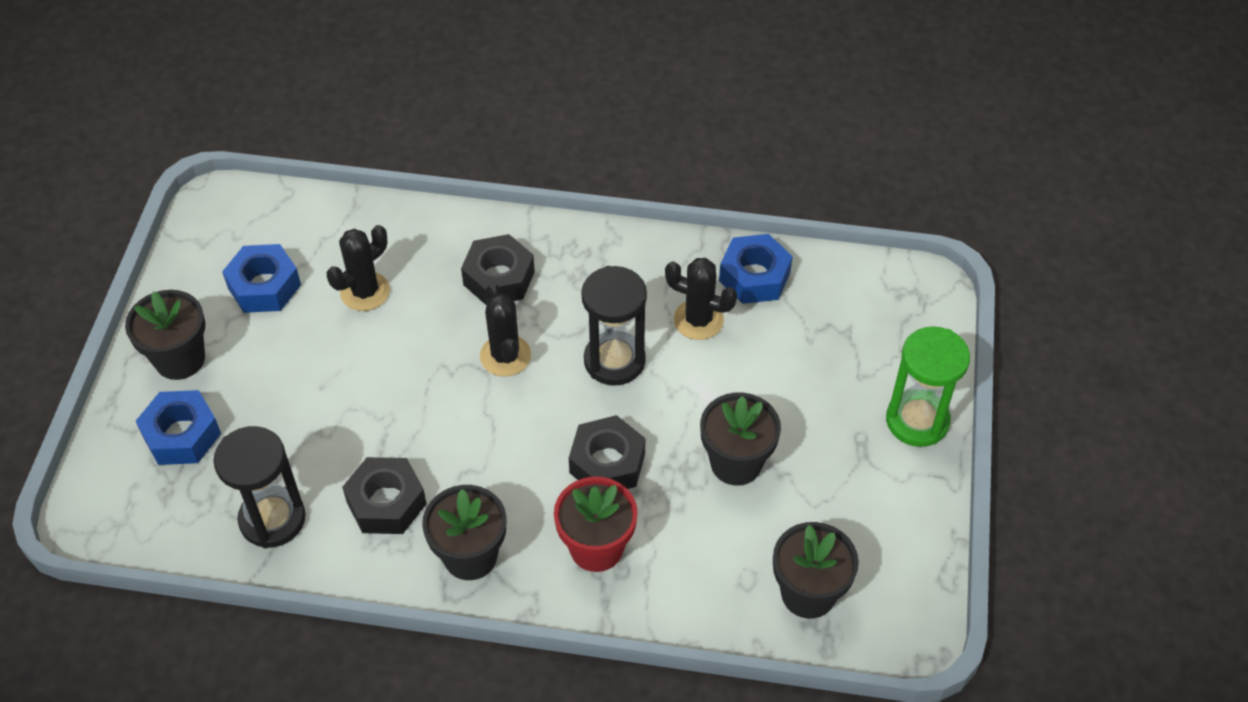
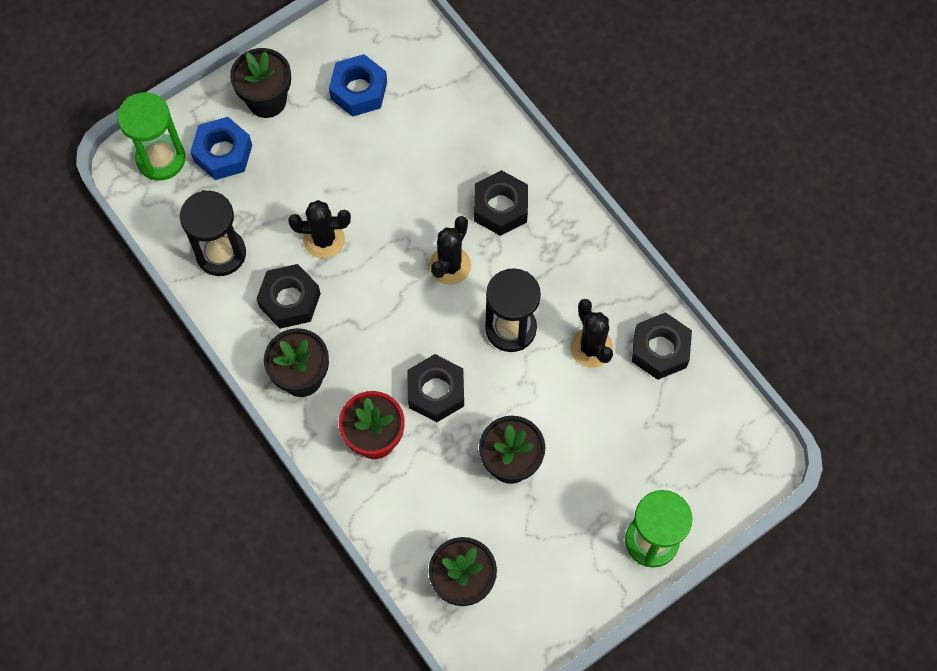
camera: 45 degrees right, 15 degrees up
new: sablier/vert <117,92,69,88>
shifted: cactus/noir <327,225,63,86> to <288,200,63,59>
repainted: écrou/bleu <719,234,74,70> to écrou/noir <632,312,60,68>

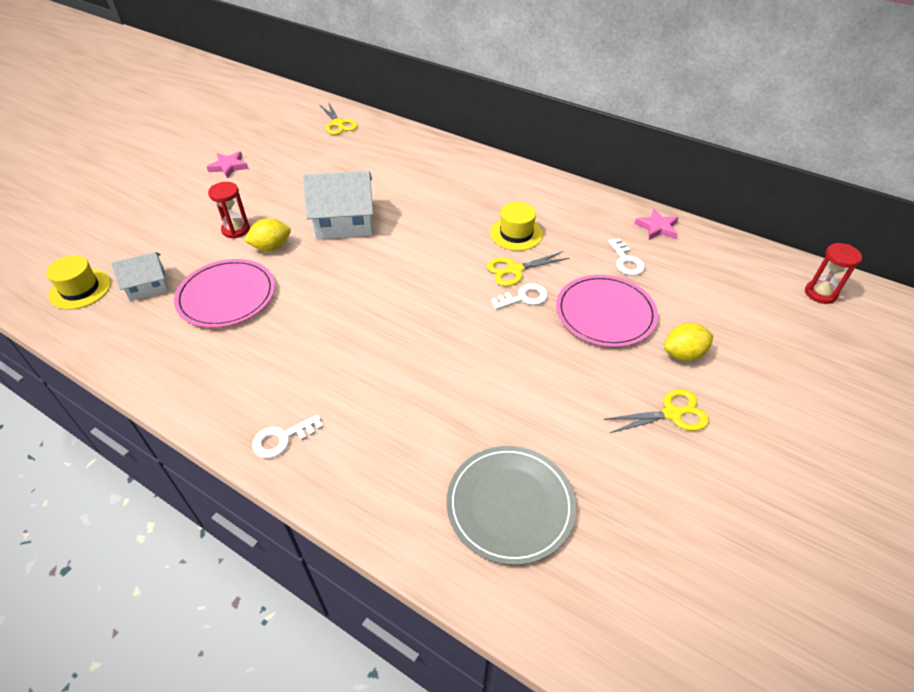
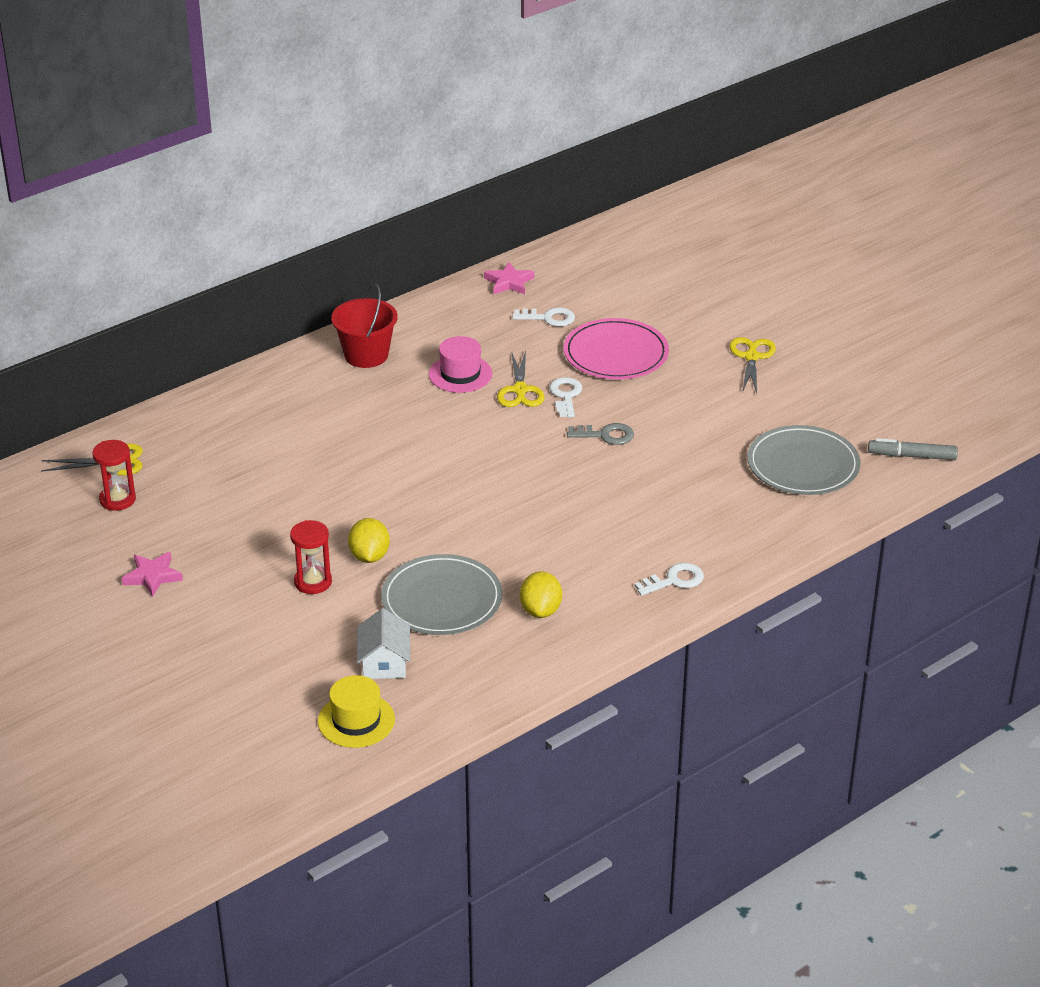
camera: 70 degrees left, 10 degrees down
gone: maison/blanc <303,171,70,68>
new: seau/rouge <331,284,66,84>; clé/gris <567,423,67,22>; feutre/gris <868,438,90,22>
shifted: citron/jaune <664,323,49,38> to <520,571,42,47>; sablier/rouge <805,243,57,61> to <92,440,44,71>
repainted: assiette/rose <174,259,101,69> to assiette/gris <381,554,121,81>; chapeau/jaune <490,202,53,49> to chapeau/rose <429,336,63,57>
rotated: clé/blanc <252,414,71,44> = <635,563,69,33> 105 degrees counterclockwise

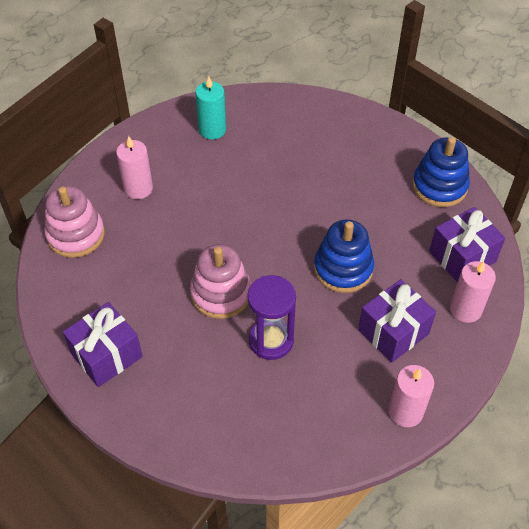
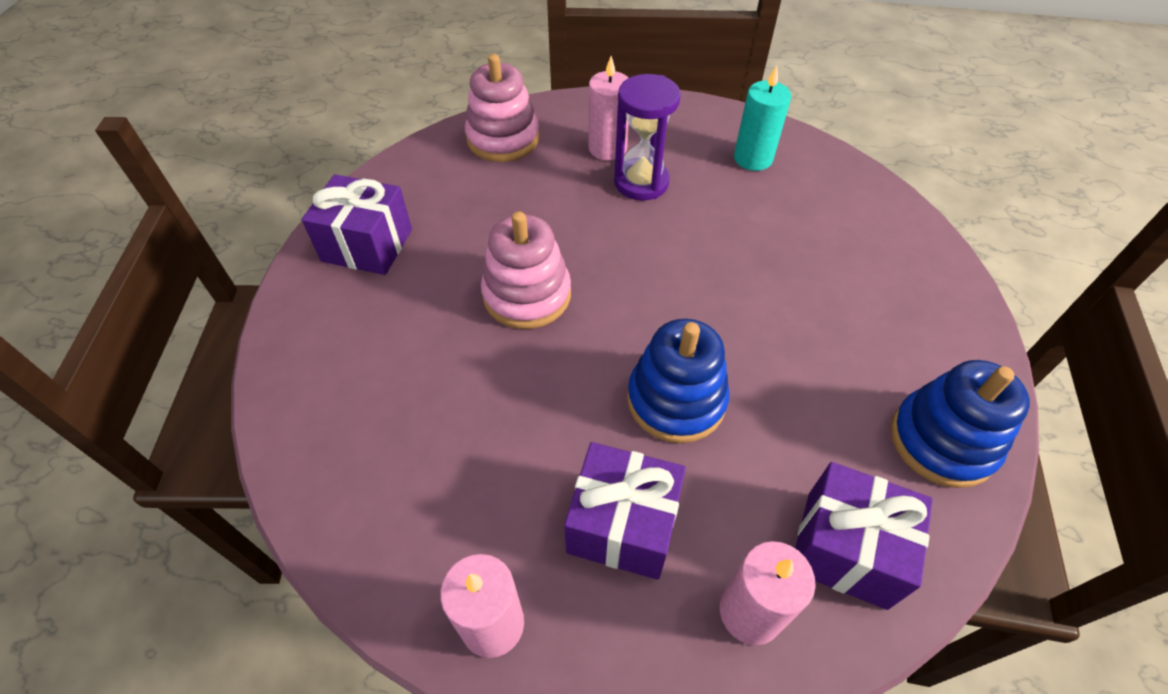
camera: 55 degrees right, 0 degrees up
shifted: sablier/violet <248,275,48,85> to <614,74,67,127>

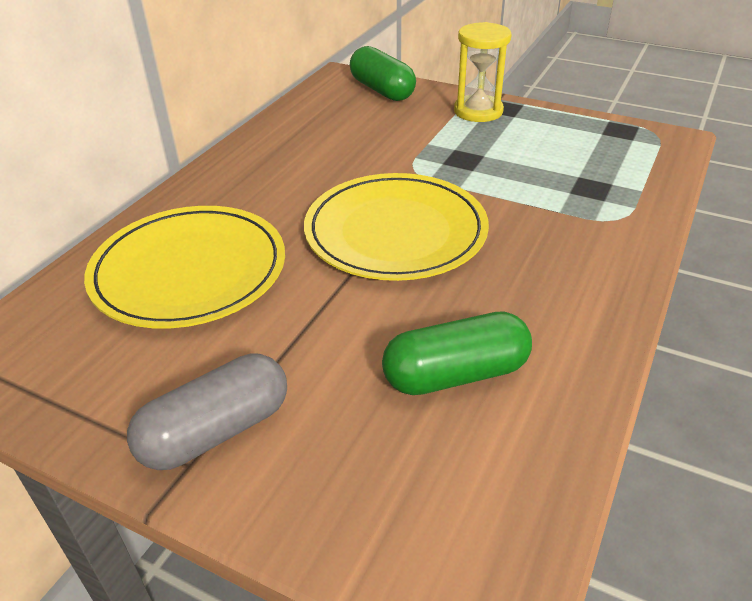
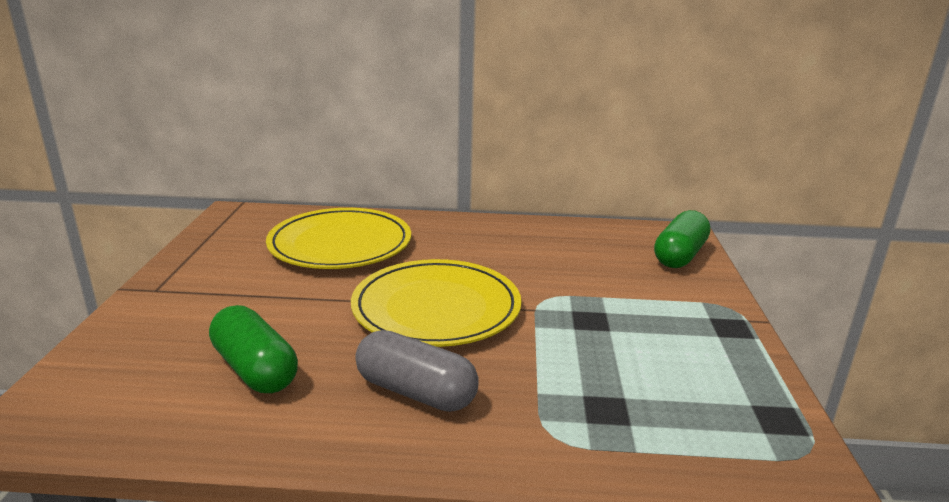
camera: 65 degrees right, 15 degrees down
gone: sablier/jaune <454,22,58,100>
shifted: gélule/gris <127,354,160,116> to <355,330,124,82>

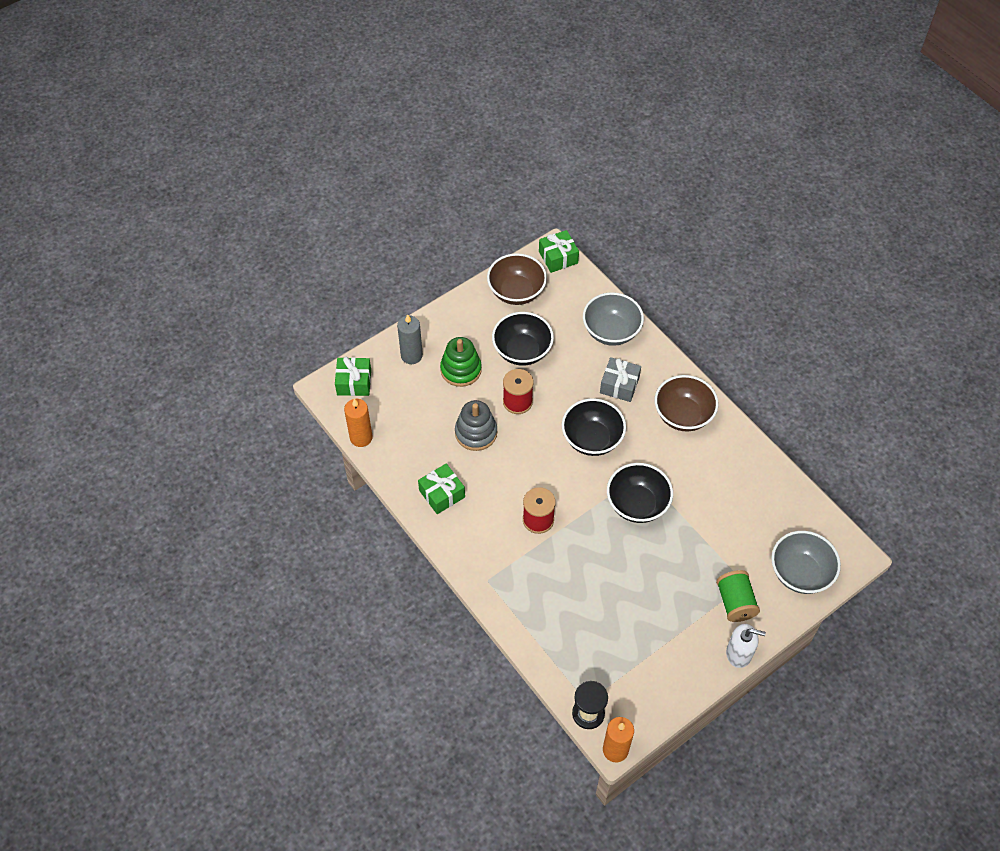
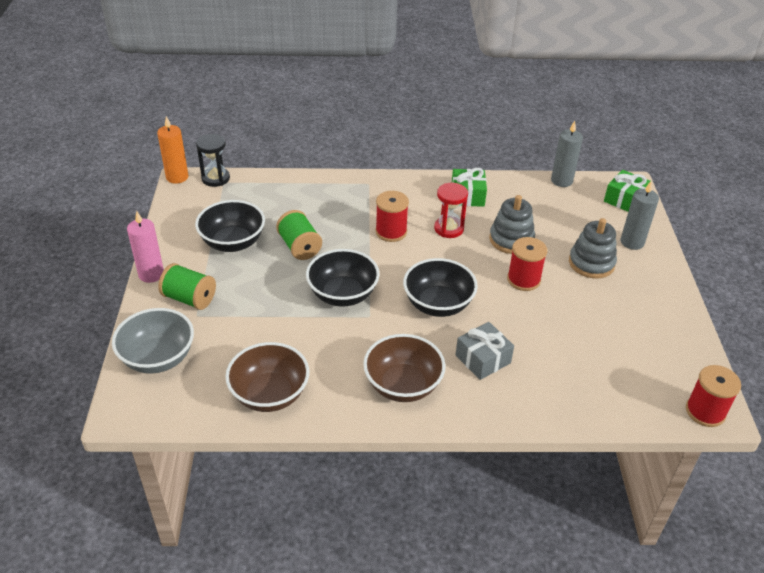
camera: 125 degrees right, 15 degrees down
gone: bol/gris <583,292,61,54>
new: bobine/vert <276,210,46,50>; sablier/rouge <434,183,34,55>
shifted: bol/marron <487,253,60,52> to <225,342,84,70>; bol/noir <492,312,62,54> to <195,200,70,52>
swapped: cadeau/vert <539,230,40,43> to bobine/rouge <686,365,55,62>; distributeur de savon/blanc <726,624,40,44> to bougie/rose <127,211,37,72>
repainted: bougie/orange <344,399,28,48> to bougie/gris <551,121,32,66>; jouet à empiler/vert <440,337,42,50> to jouet à empiler/gris <569,218,48,61>

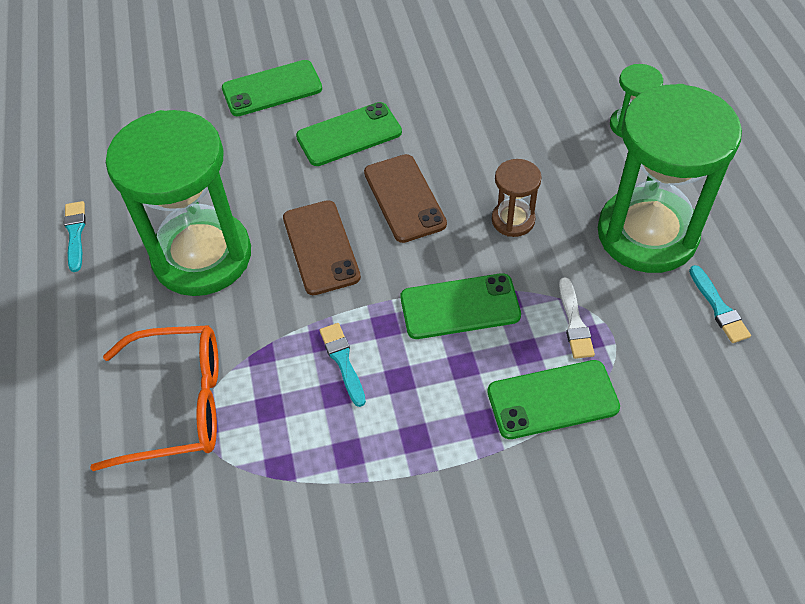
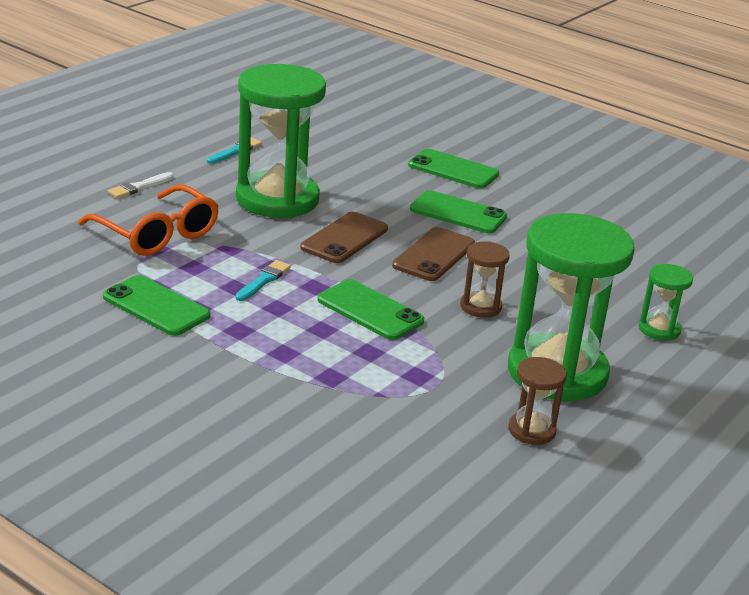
camera: 45 degrees right, 25 degrees down
shifted: téléphone/vert <487,360,133,79> to <103,275,107,61>; pinceau/blanc <559,277,36,82> to <108,172,65,26>
swapped: pinceau/turquoise <689,265,62,78> to sablier/marron <508,357,58,88>

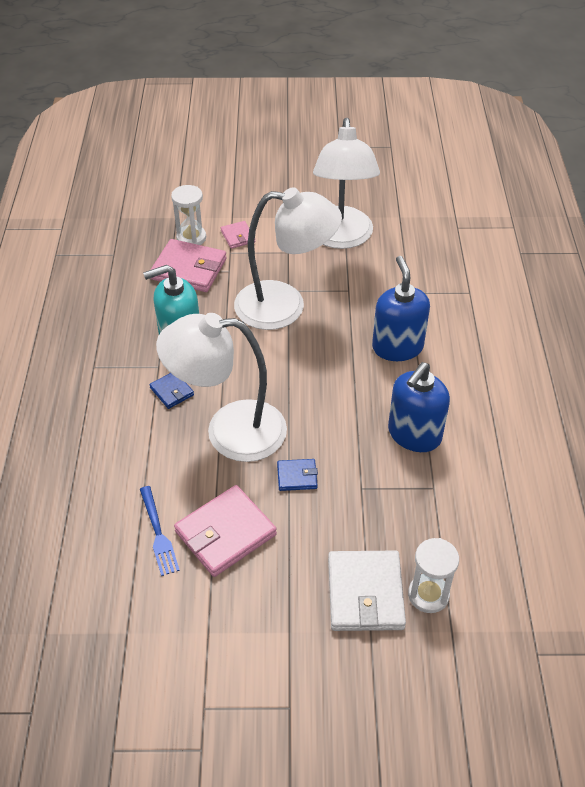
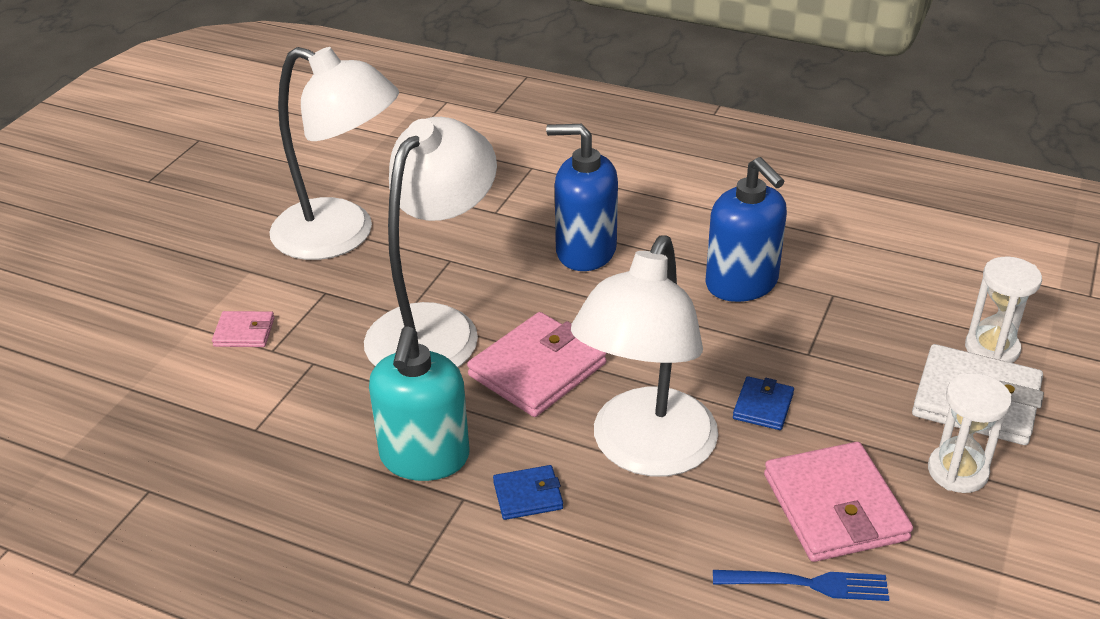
camera: 65 degrees left, 10 degrees down
shifted: portefeuille/rose <151,239,76,53> to <467,312,140,105>; sablier/blanc <171,185,35,60> to <928,373,84,120>

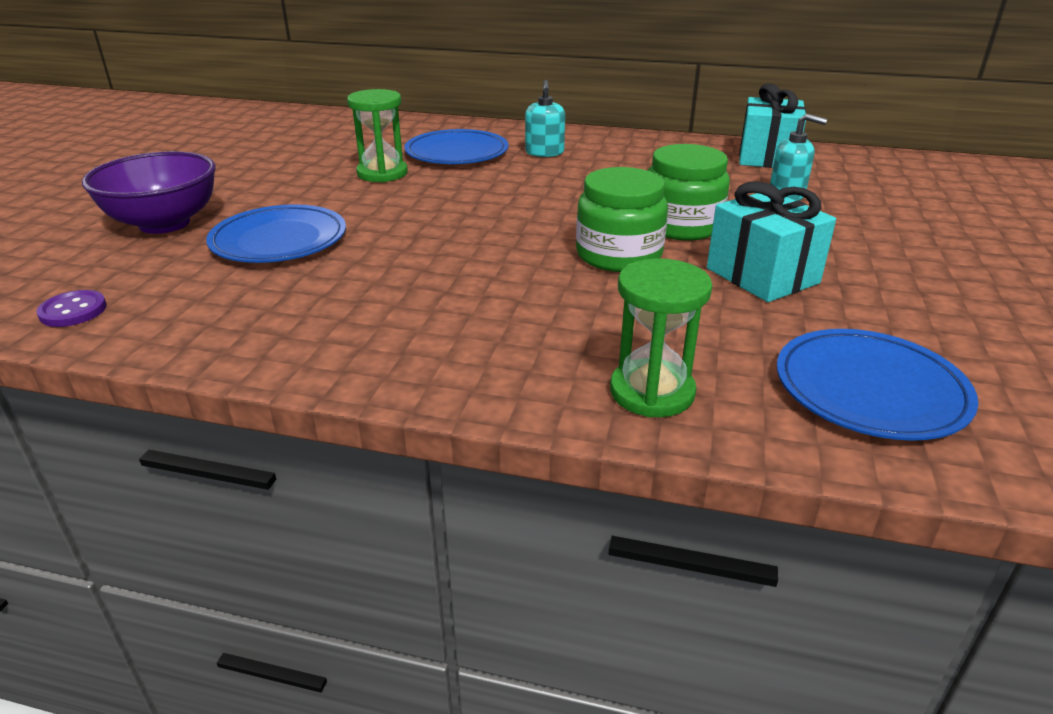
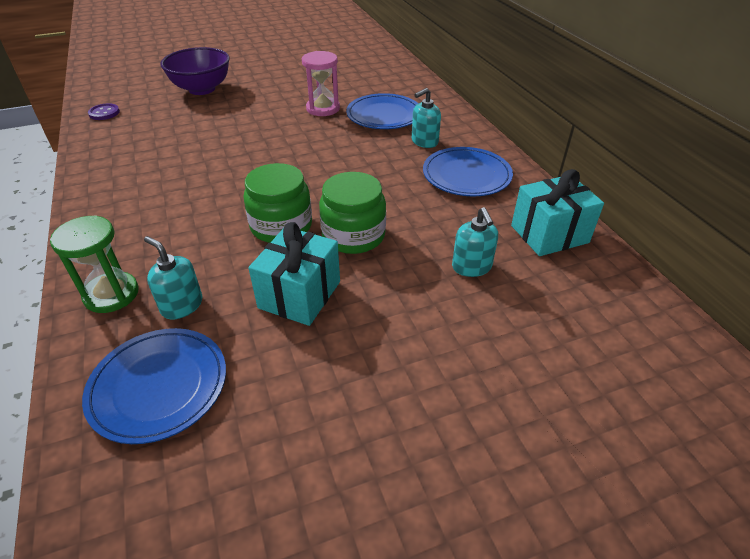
camera: 55 degrees right, 10 degrees up
new: distributeur de savon/turquoise <144,236,58,83>
shifted: assiette/bleu <206,204,140,59> to <423,147,90,49>
repainted: sablier/vert <347,89,61,93> to sablier/rose <302,51,38,65>

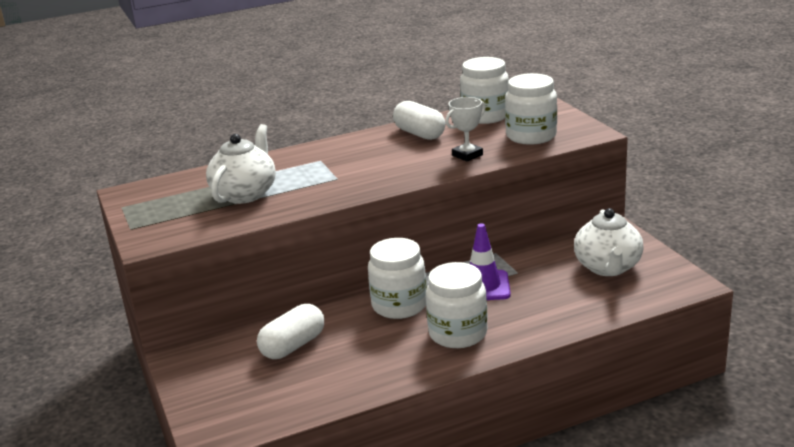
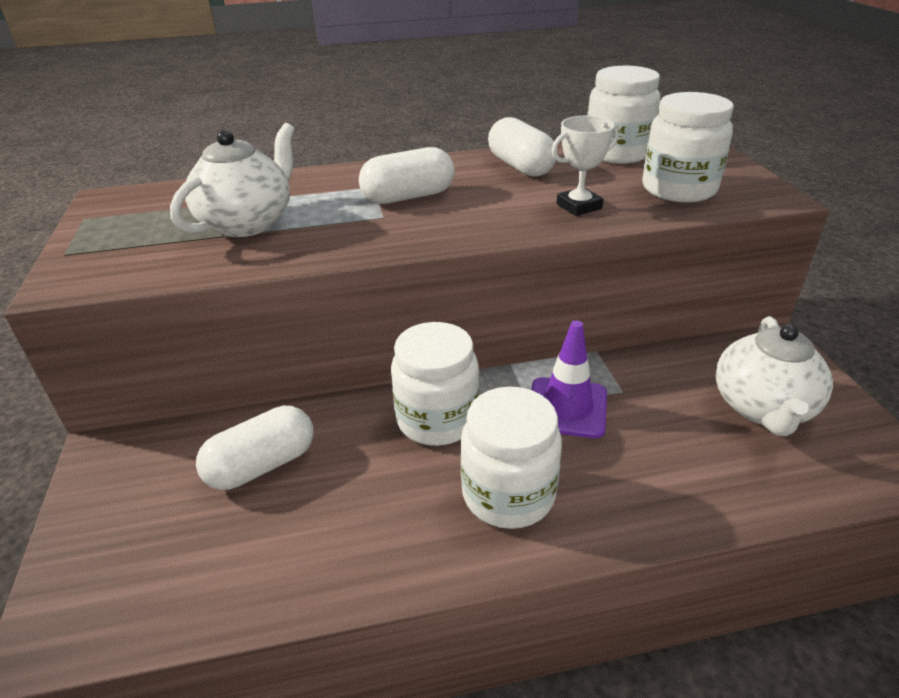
camera: 10 degrees right, 10 degrees up
new: gélule/blanc <359,147,96,57>

